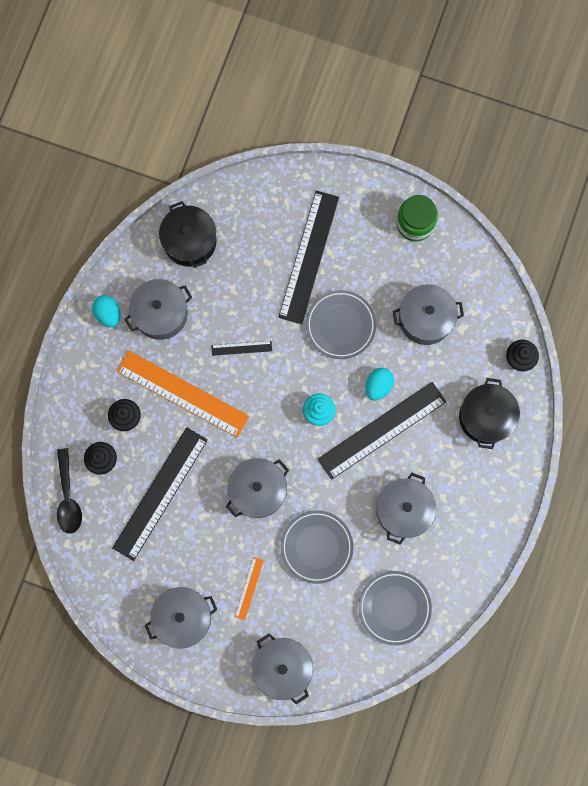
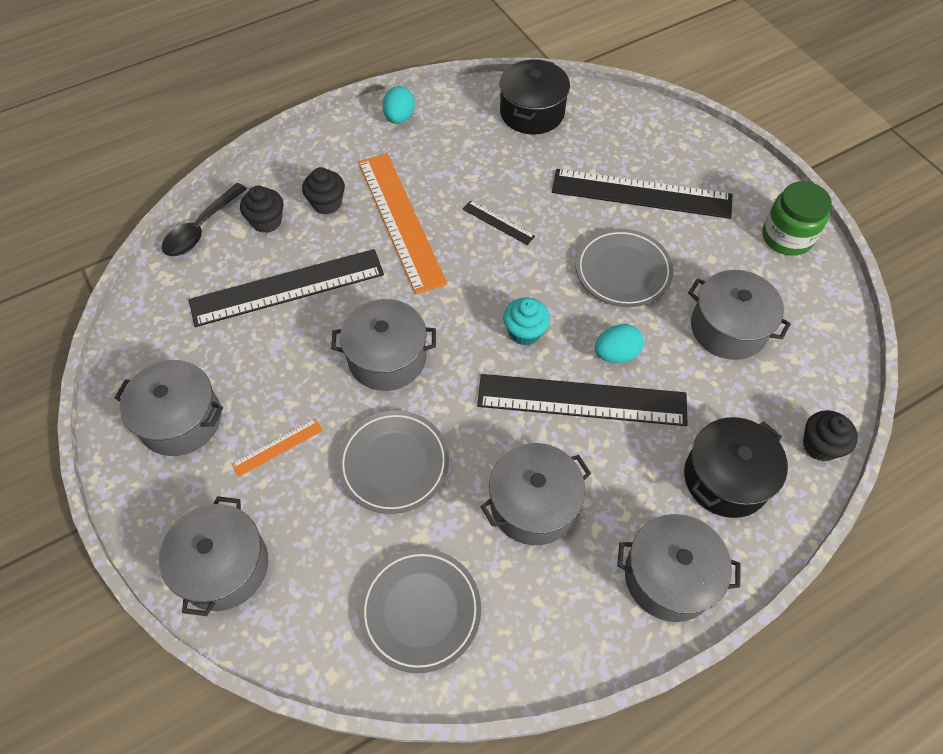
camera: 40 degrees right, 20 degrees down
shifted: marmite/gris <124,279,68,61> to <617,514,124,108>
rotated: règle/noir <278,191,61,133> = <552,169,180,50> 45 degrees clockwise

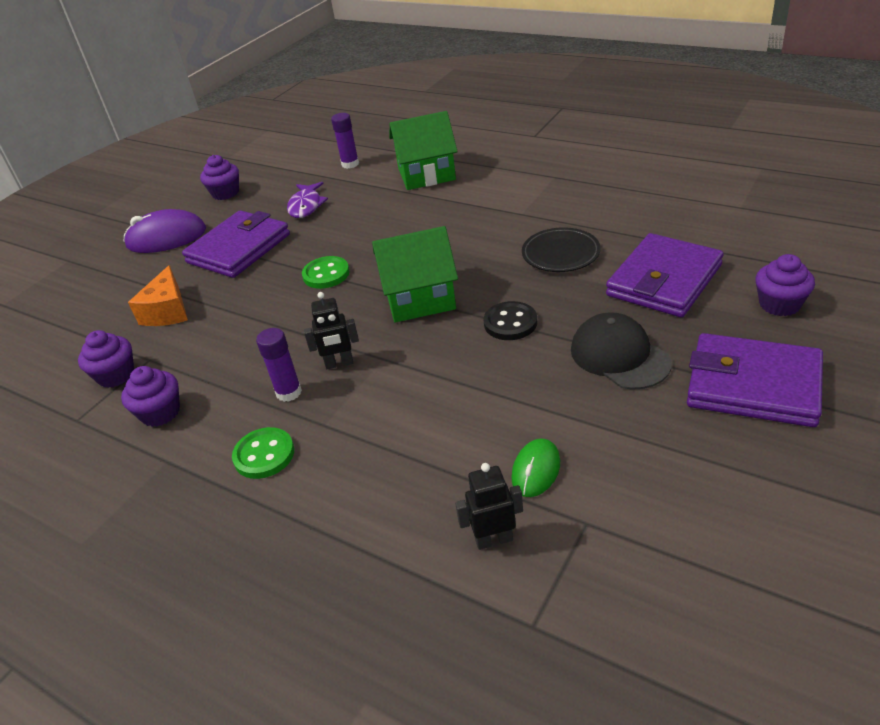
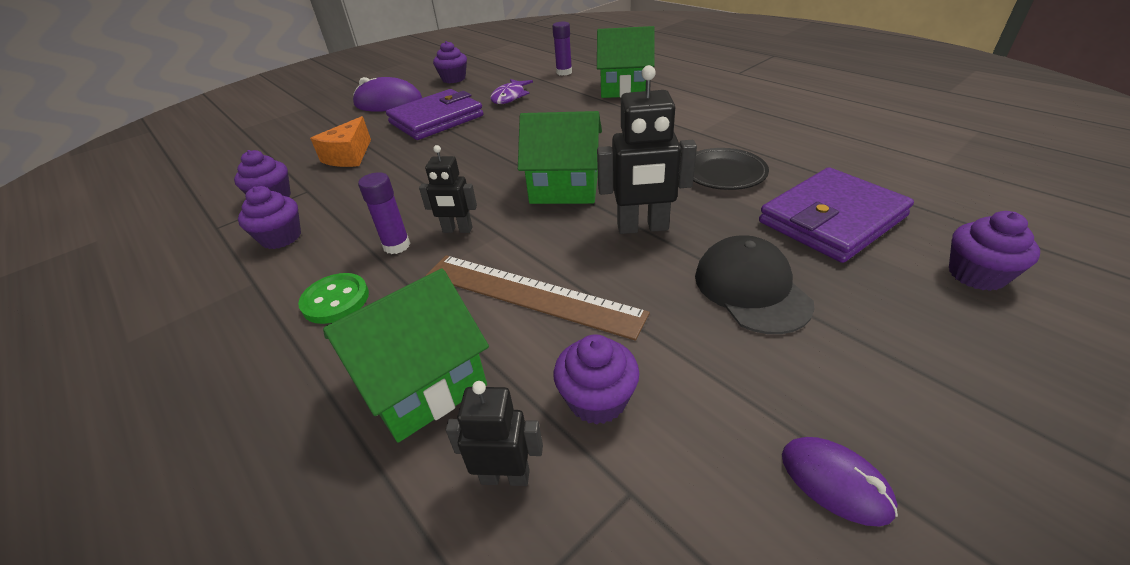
camera: 15 degrees right, 0 degrees up
gone: bouton/vert <302,256,48,33>; portefeuille/violet <687,333,136,94>
new: maison/vert <323,269,166,174>; règle/marron <425,255,225,86>; souris/violet <782,437,116,90>
swapped: bouton/noir <483,301,54,39> to robot/noir <597,65,100,169>; souris/vert <511,438,49,59> to muffin/violet <554,334,85,91>

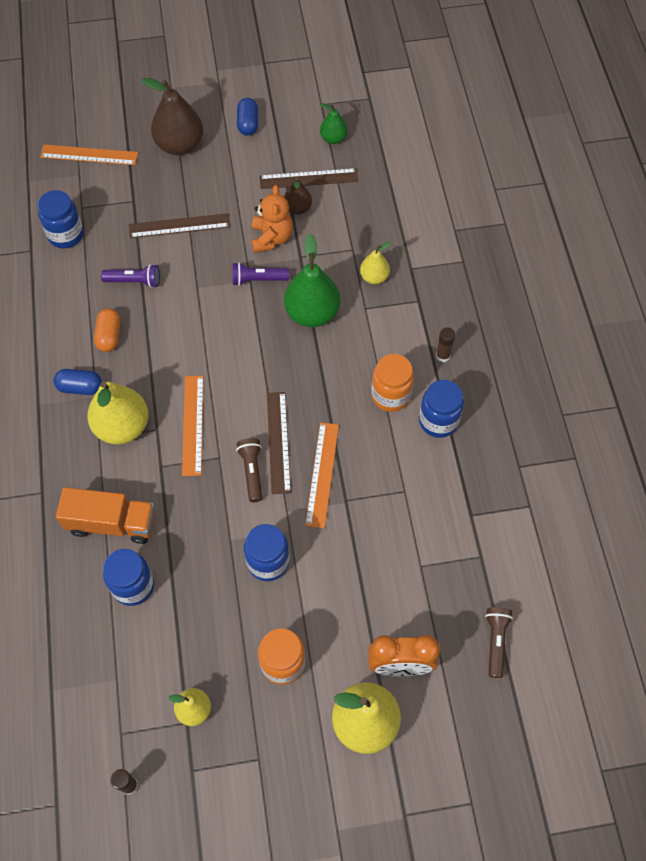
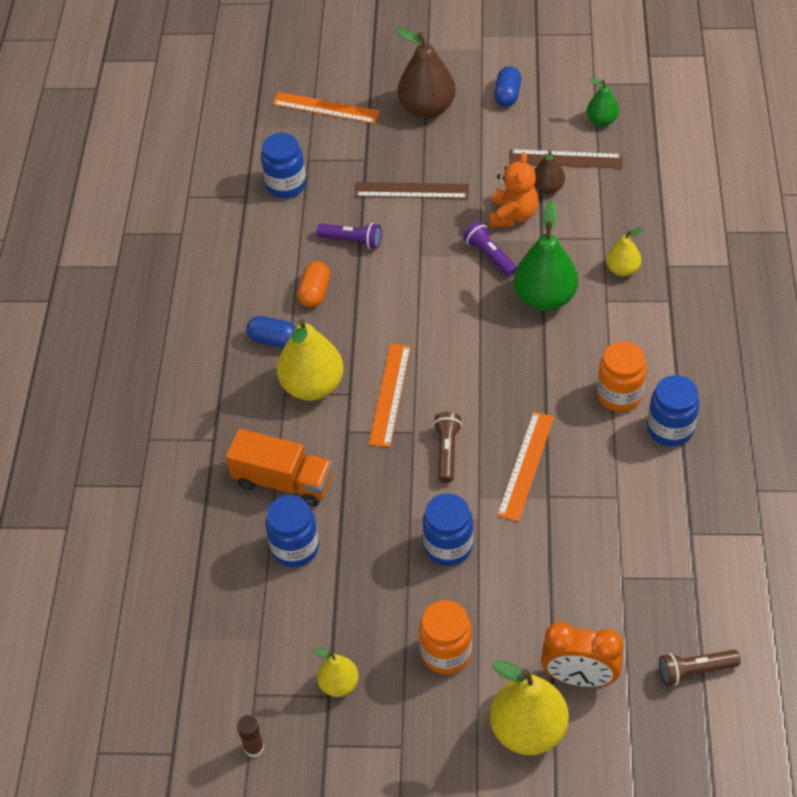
camera: 15 degrees right, 10 degrees down
gone: règle/marron <267,392,24,102>; bâton de colle/marron <436,328,20,34>
rotated: lampe de poche/violet <233,262,56,24> = <463,221,54,56> 45 degrees clockwise; lampe de poche/marron <485,607,28,71> = <659,650,82,36> 120 degrees counterclockwise

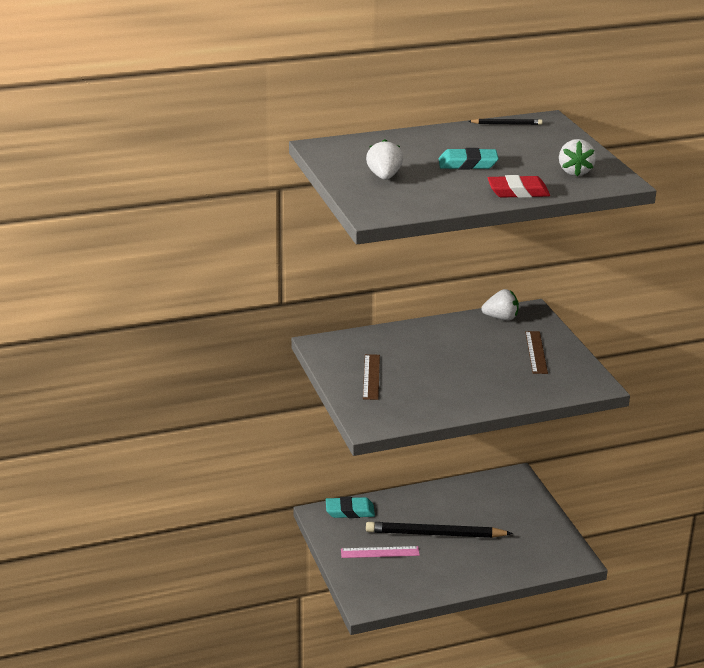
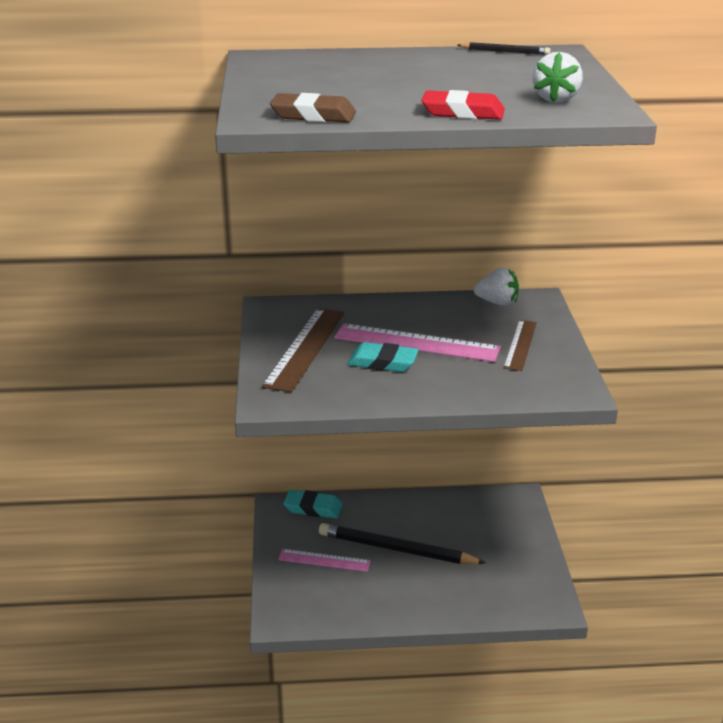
camera: 15 degrees right, 0 degrees up
gone: fraise/blanc <366,139,37,41>
new: gomme/marron <270,93,86,30>; règle/rose <334,324,167,38>
shifted: gomme/turquoise <439,148,60,21> to <347,342,72,30>
scaled: règle/marron <363,354,17,46> = <262,308,82,84> x1.63

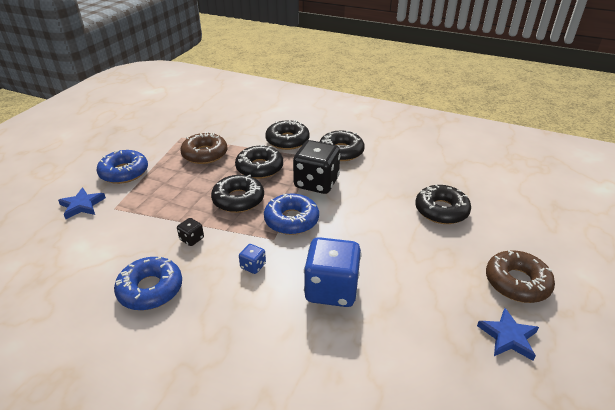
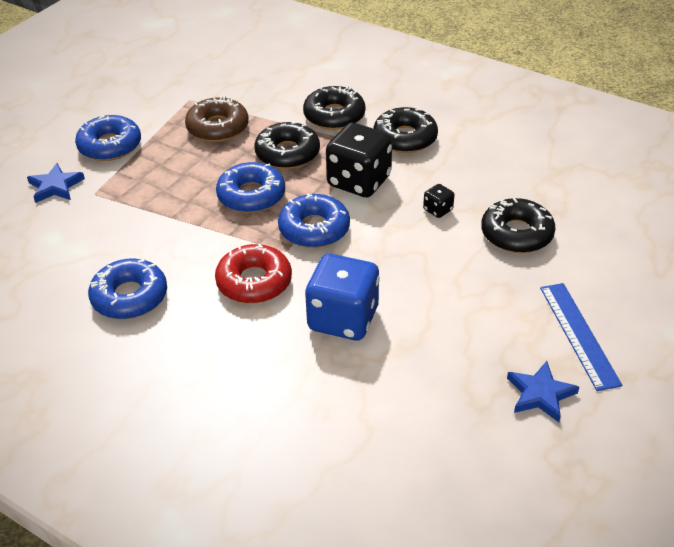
camera: 10 degrees right, 5 degrees up
shifted: dé/noir <177,218,27,28> to <423,184,31,34>
swapped: dé/bleu <239,244,27,30> to beignet/rouge <215,243,77,60>; beignet/marron <486,250,69,53> to règle/bleu <540,283,82,108>
repainted: beignet/noir <211,175,53,38> to beignet/bleu <216,162,69,51>

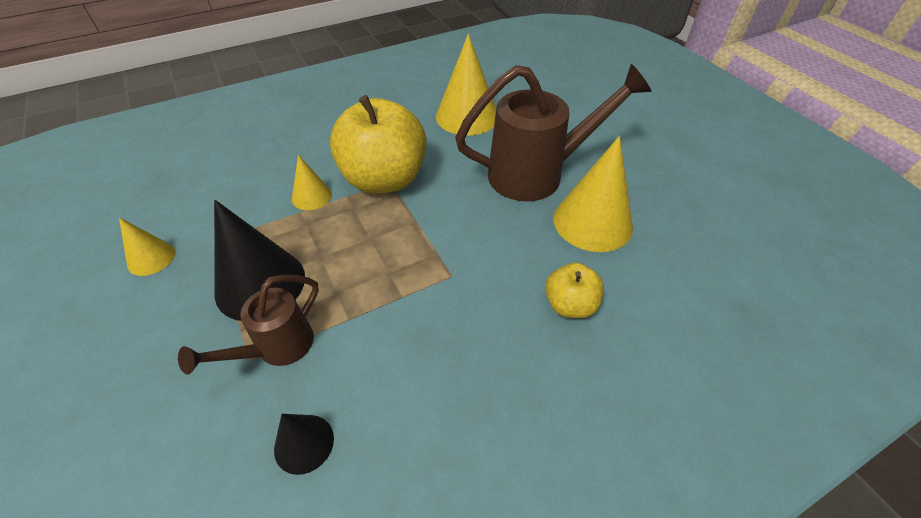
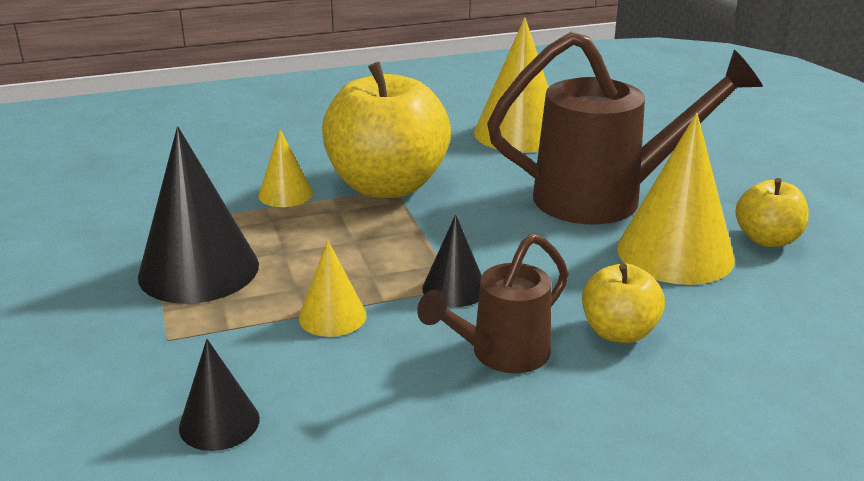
camera: 10 degrees right, 20 degrees down
new: cône/noir <422,214,60,93>; pomme/jaune <735,178,74,69>
shifted: cône/jaune <119,217,56,59> to <299,240,67,97>; arrosoir/marron <178,275,141,99> to <417,233,152,140>

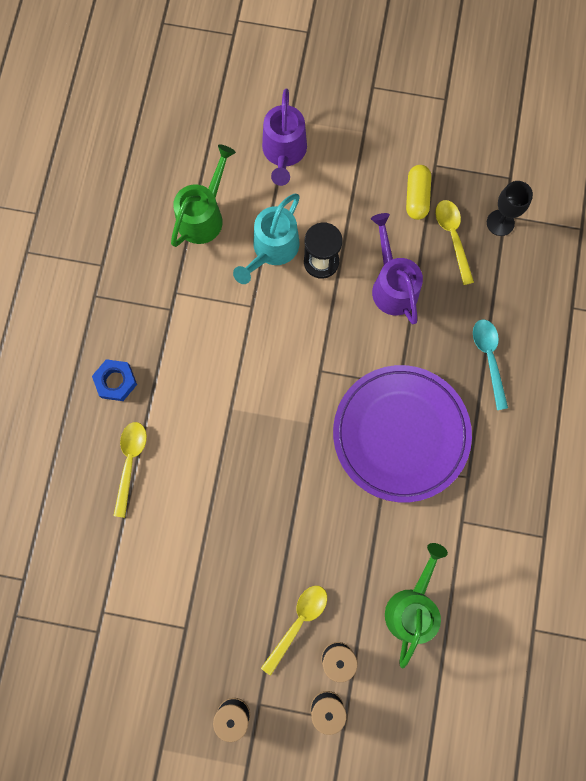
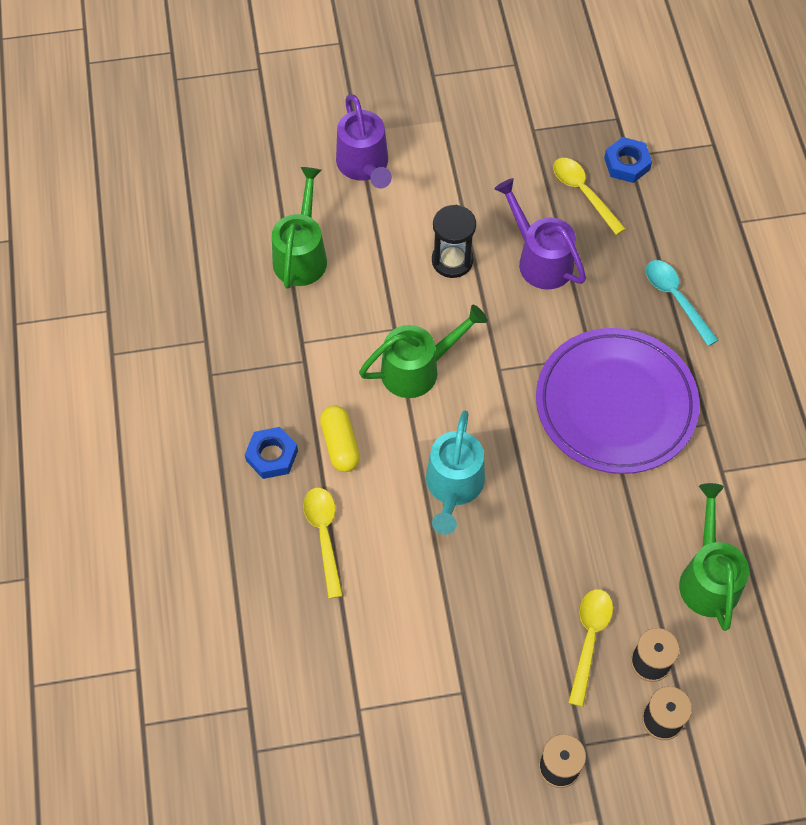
camera: 20 degrees left, 15 degrees down
new: arrosoir/vert <359,305,128,93>
shifted: arrosoir/turquoise <233,194,67,90> to <426,410,59,125>; gélule/jaune <406,165,25,55> to <320,405,40,67>
swapped: verre à pied/noir <487,181,46,55> to écrou/bleu <604,137,48,46>

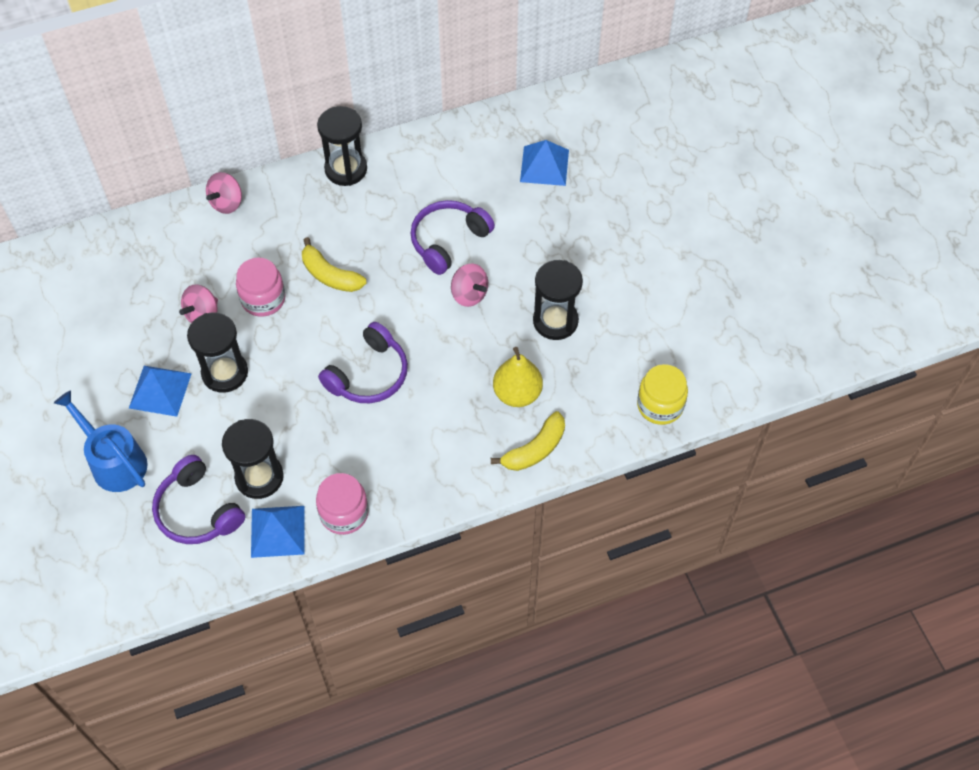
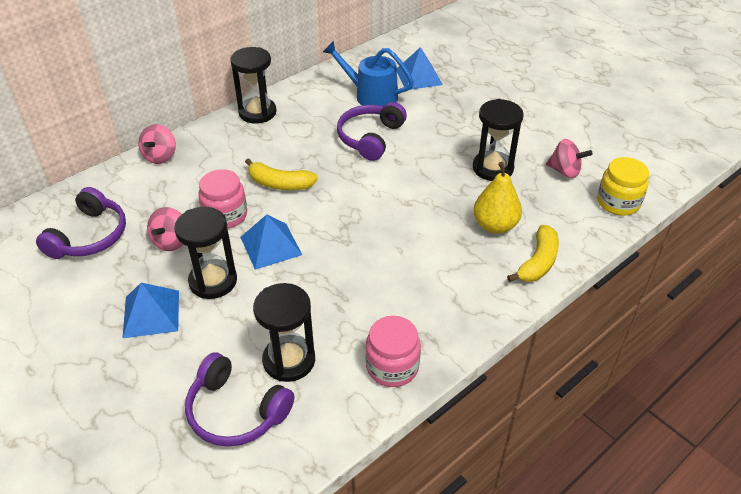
camera: 20 degrees left, 15 degrees down
shifted: arrosoir/bleu <54,390,94,102> to <323,41,91,65>; pyramide/bleu <251,506,54,52> to <240,214,62,56>; casque audio/violet <318,322,90,81> to <36,187,90,72>; toupie/rose <451,263,37,44> to <546,139,47,39>

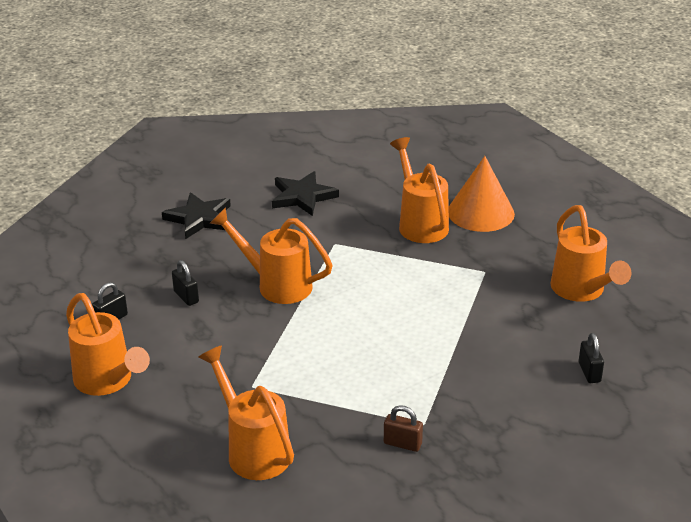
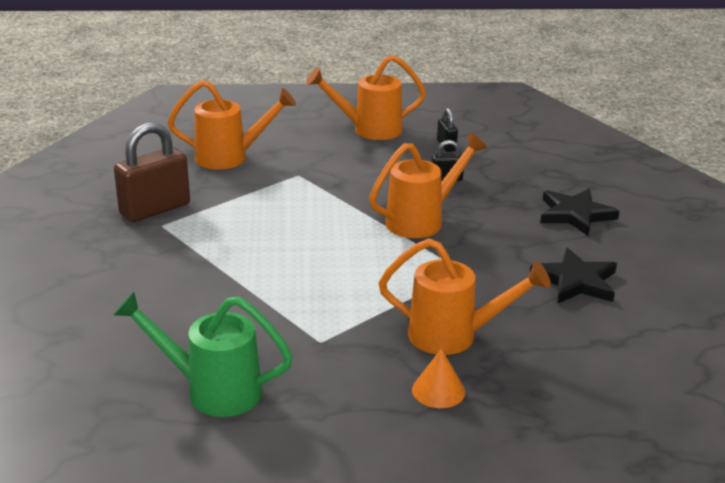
camera: 120 degrees right, 5 degrees down
gone: cadenas/noir <579,333,25,50>
repainted: arrosoir/orange <550,205,82,97> to arrosoir/vert <113,291,180,126>
scaled: cadenas/marron <384,405,39,47> = <114,122,76,100> x2.07; cône/orange <449,156,66,76> = <412,348,53,60> x0.54

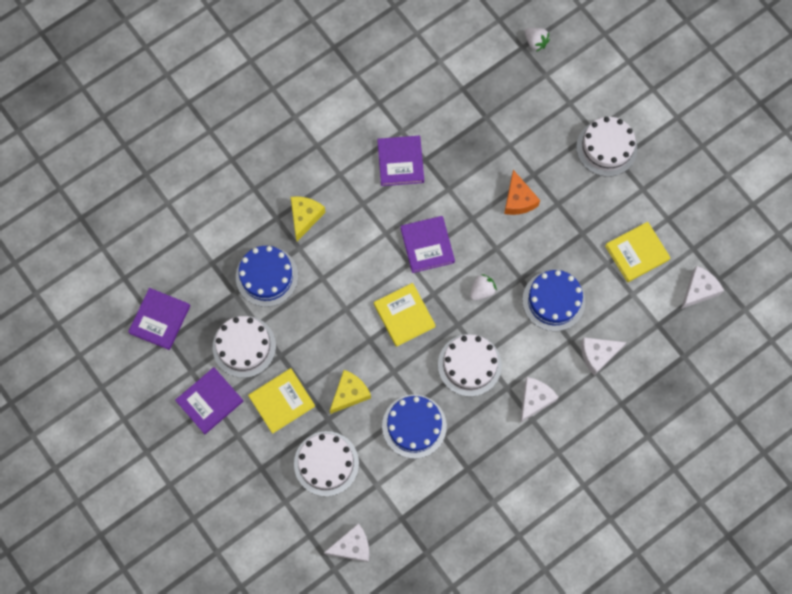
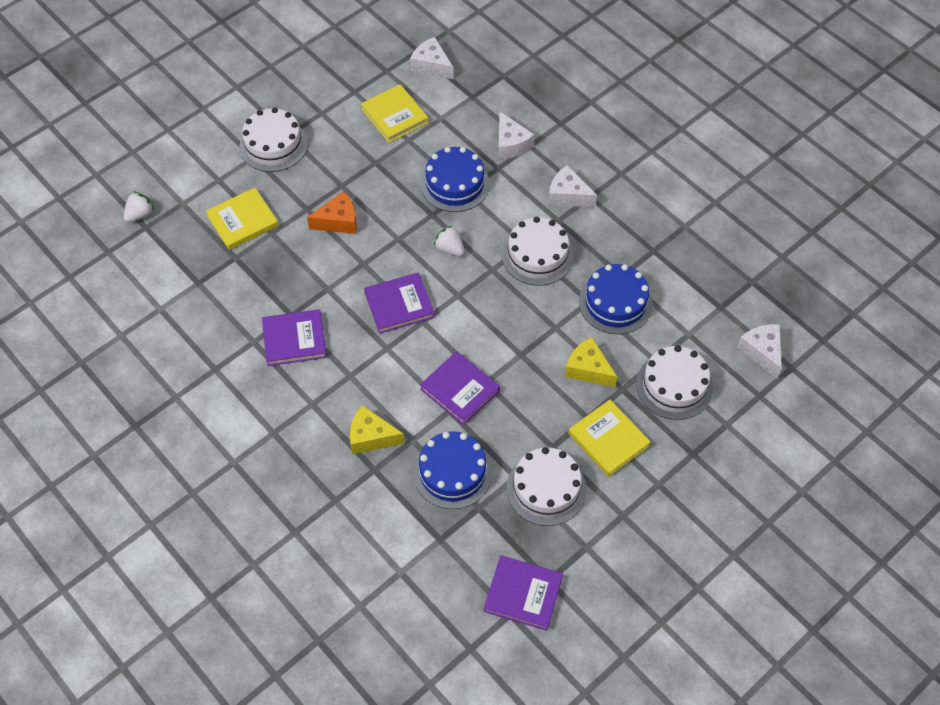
camera: 95 degrees left, 15 degrees down
shifted: livre/violet <175,367,68,67> to <420,351,80,74>; livre/jaune <374,283,62,64> to <206,188,73,62>

